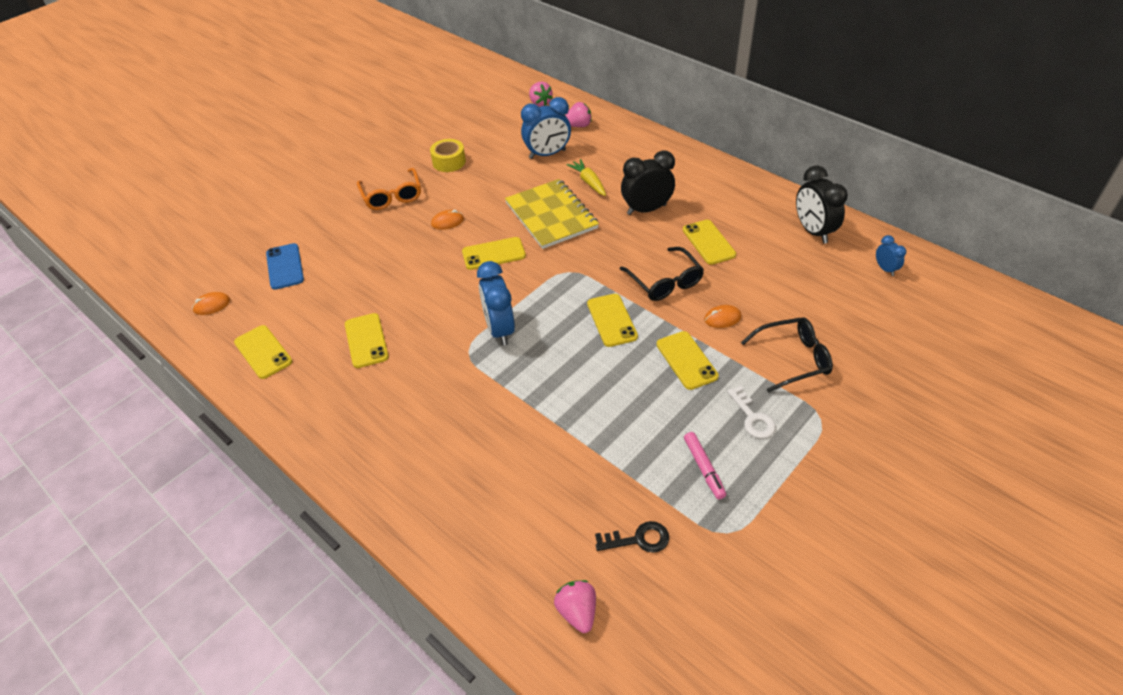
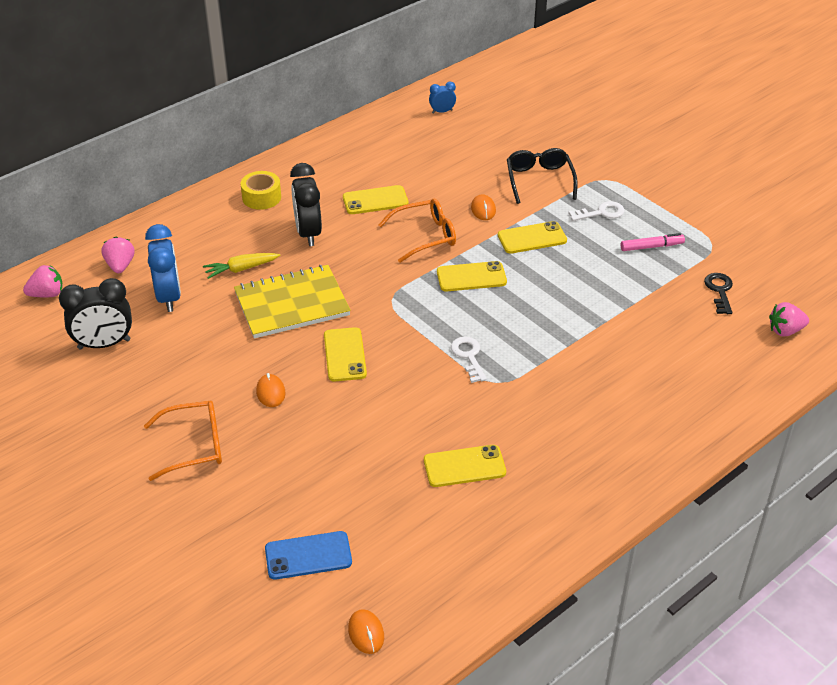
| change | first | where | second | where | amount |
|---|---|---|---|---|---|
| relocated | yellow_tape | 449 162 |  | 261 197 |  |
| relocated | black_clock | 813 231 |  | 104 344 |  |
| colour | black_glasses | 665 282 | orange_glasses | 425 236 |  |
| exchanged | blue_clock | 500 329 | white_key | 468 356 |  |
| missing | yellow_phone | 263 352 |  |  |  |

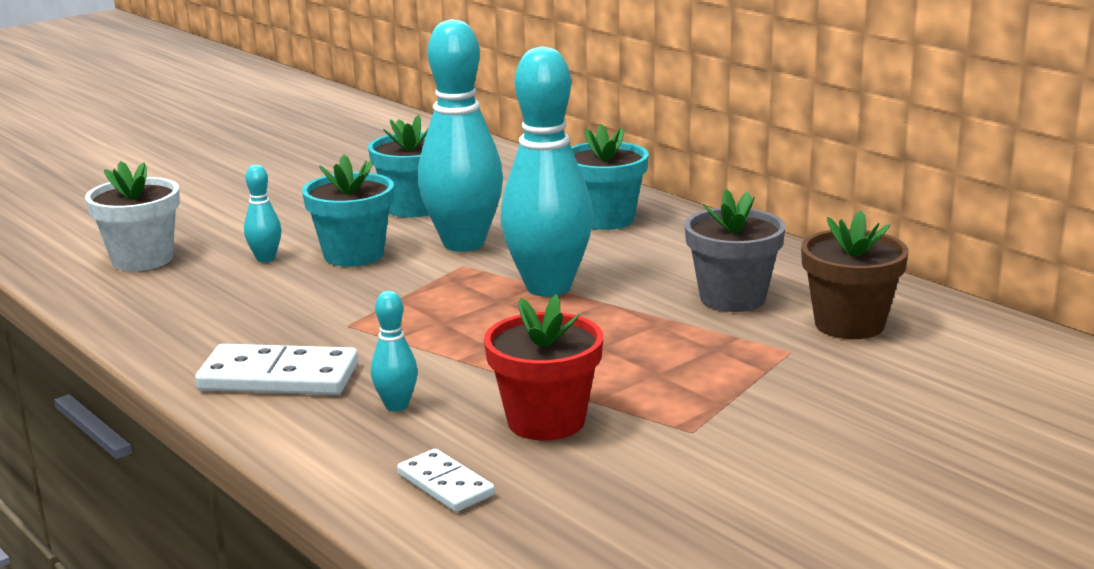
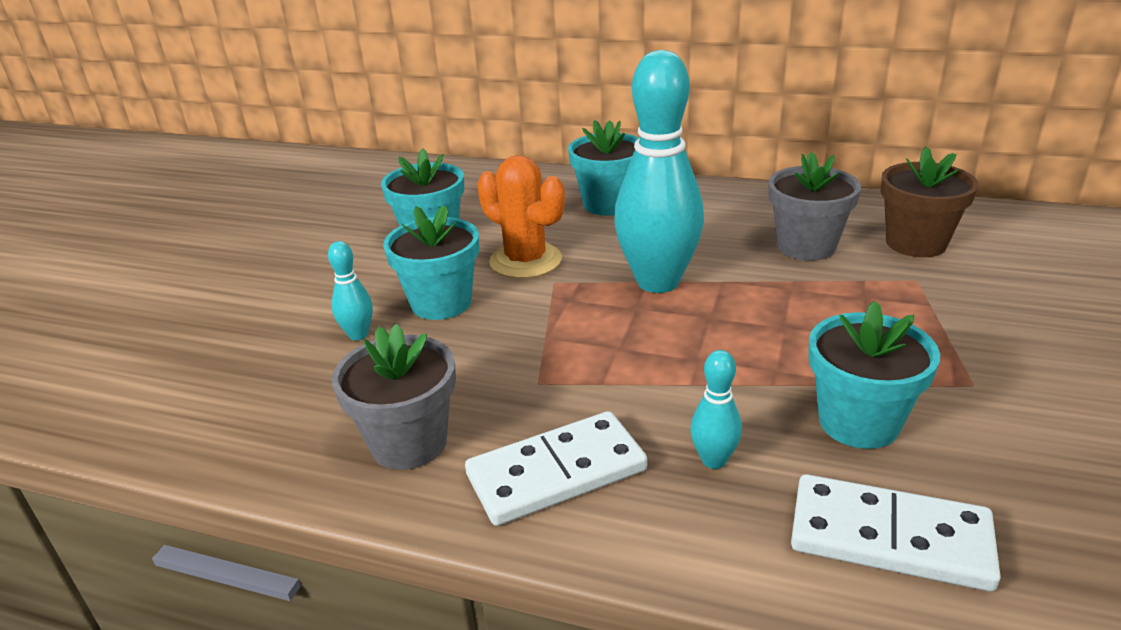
| change | first | where | second | where | amount |
|---|---|---|---|---|---|
| exchanged | turquoise_bowling_pin | 463 244 | orange_cactus | 525 261 |  |
| missing | white_flower_pot | 142 259 |  |  |  |
| colour | red_flower_pot | 546 421 | turquoise_flower_pot | 858 422 |  |
| size | white_domino | 445 485 |  | 889 538 | x1.71 |
| appeared |  |  | grey_flower_pot | 409 443 |  |

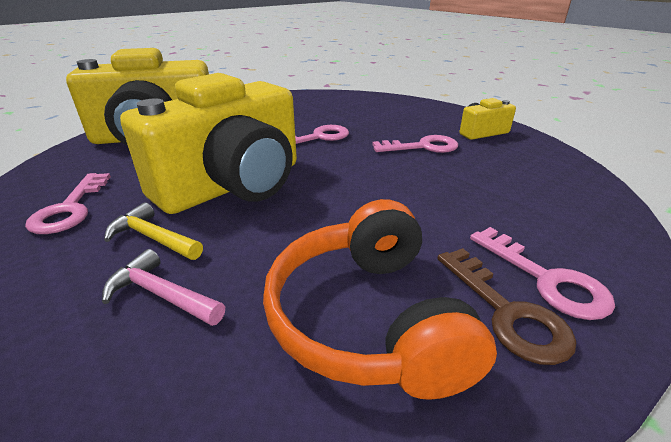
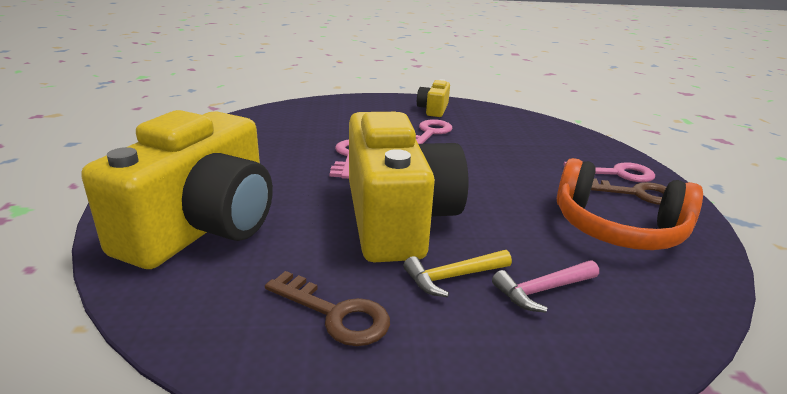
| change | first | where | second | where | amount |
|---|---|---|---|---|---|
| colour | pink_key | 70 209 | brown_key | 336 314 |  |

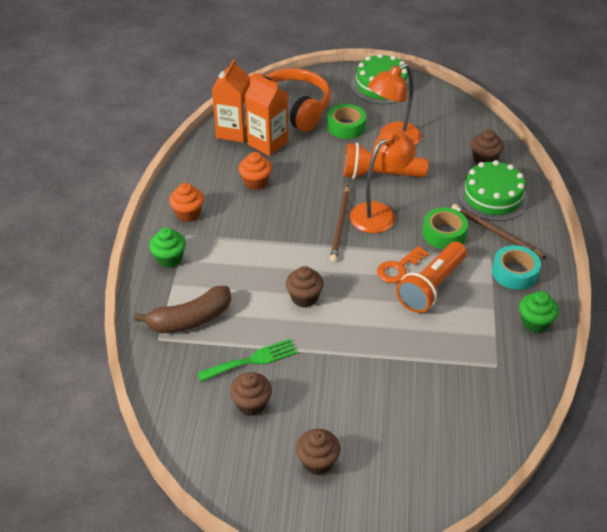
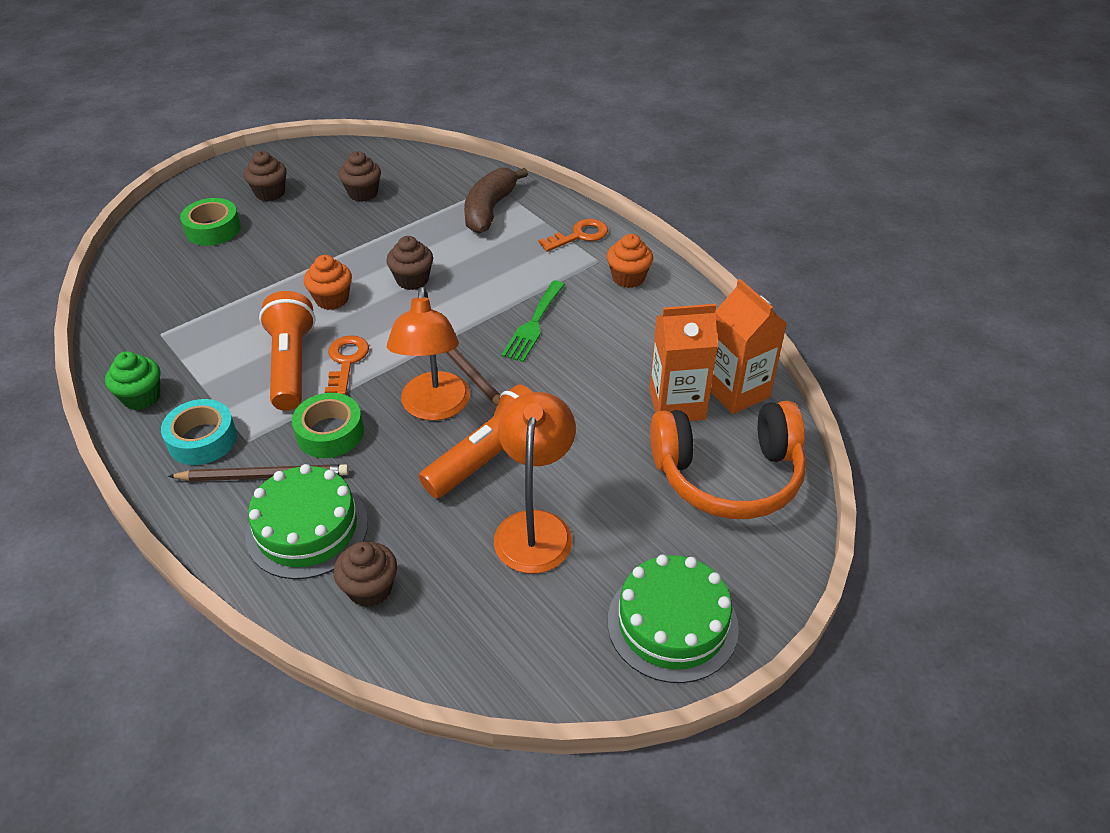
| change | first | where | second | where | amount |
|---|---|---|---|---|---|
| relocated | green_tape | 346 126 |  | 213 229 |  |
| relocated | orange_cupcake | 255 182 |  | 332 299 |  |
| exchanged | green_cupcake | 169 259 | orange_key | 579 235 |  |
| relocated | green_fork | 252 360 |  | 533 324 |  |

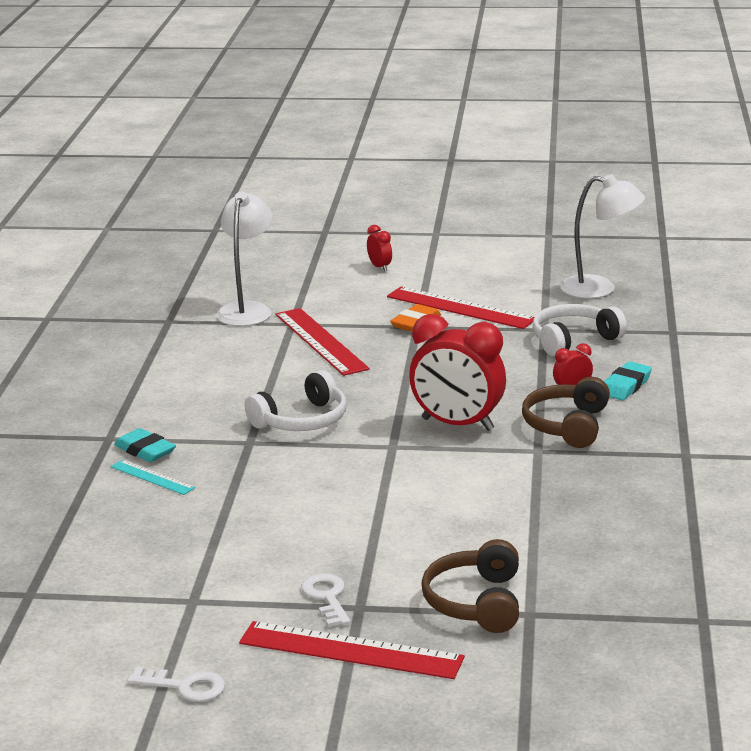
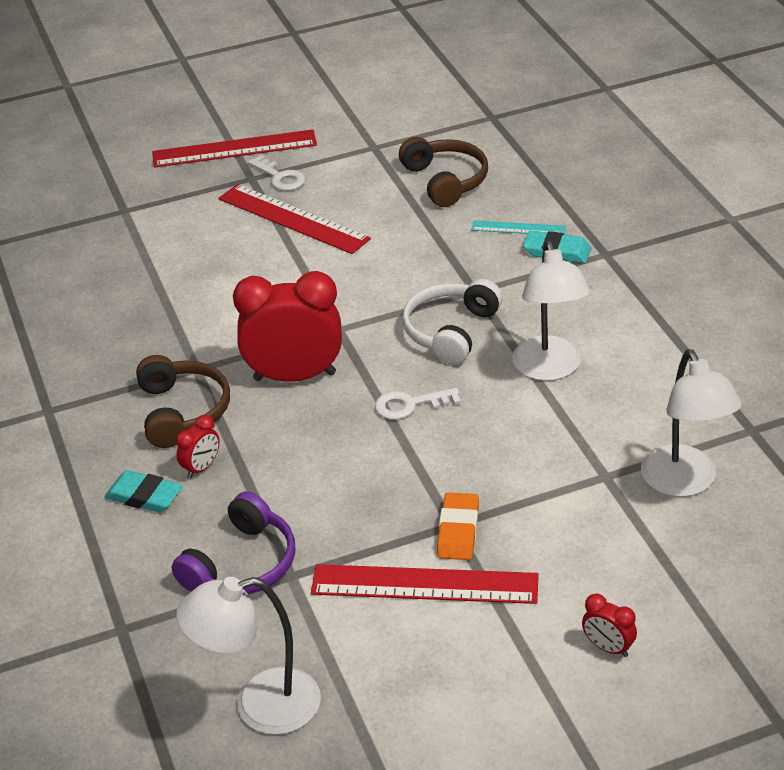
| change | first | where | second | where | amount |
|---|---|---|---|---|---|
| colour | white_headphones | 573 340 | purple_headphones | 241 564 |  |
| relocated | red_ruler | 320 341 |  | 293 218 |  |
| spun | turquoise_eraser | 625 386 |  | 144 496 | 75 degrees counterclockwise |
| relocated | brown_headphones | 476 602 |  | 445 181 |  |
| relocated | white_key | 185 687 |  | 410 405 |  |
| appeared |  |  | white_lamp | 549 369 |  |

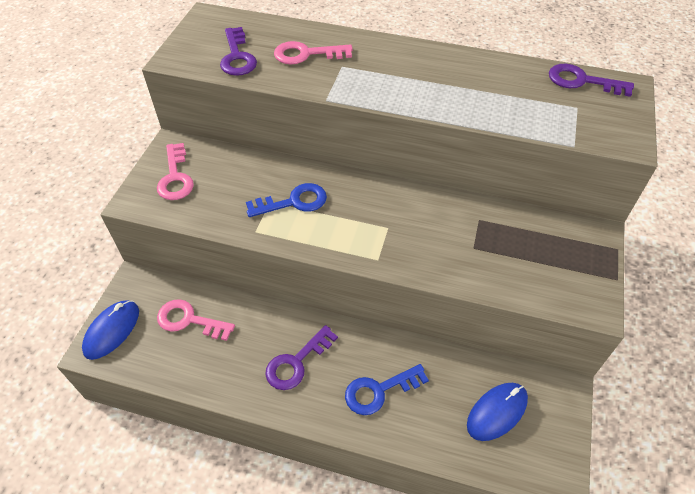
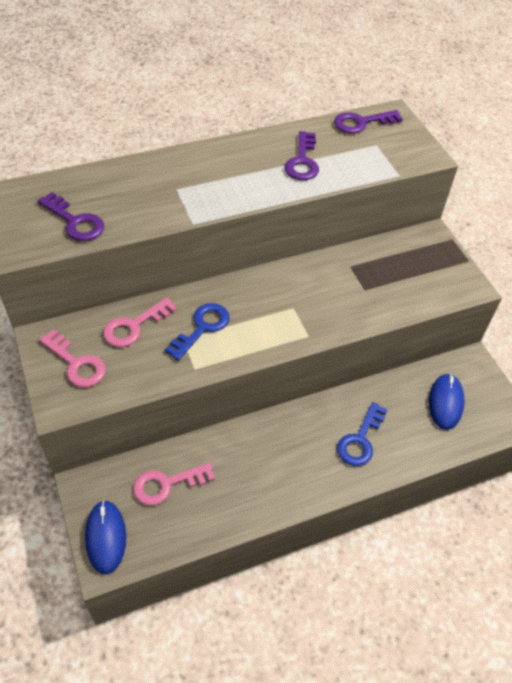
| change | first | where | second | where | amount |
|---|---|---|---|---|---|
| relocated | pink_key | 306 54 |  | 134 326 |  |
| relocated | purple_key | 296 362 |  | 302 161 |  |

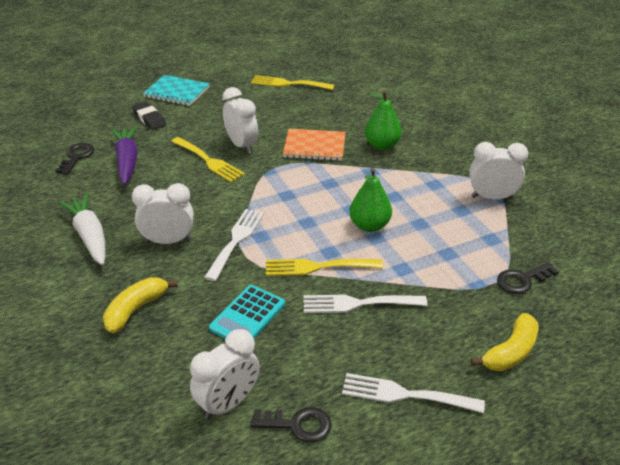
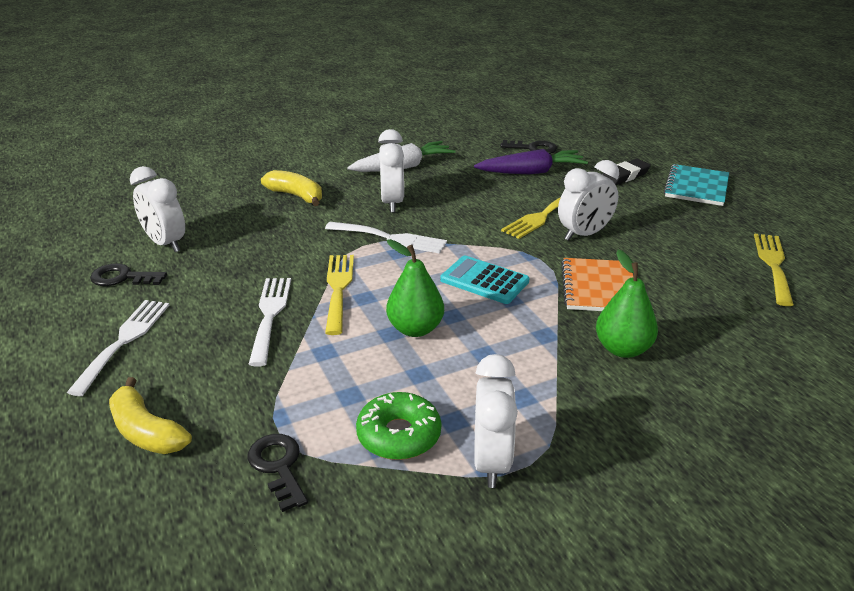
| change | first | where | second | where | amount |
|---|---|---|---|---|---|
| relocated | turquoise_calculator | 247 316 |  | 484 281 |  |
| spun | black_key | 298 425 |  | 122 277 | 90 degrees clockwise |
| appeared |  |  | green_donut | 399 435 |  |

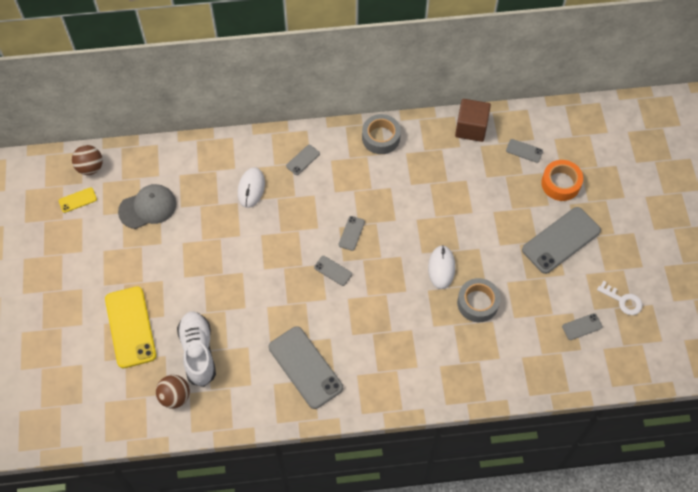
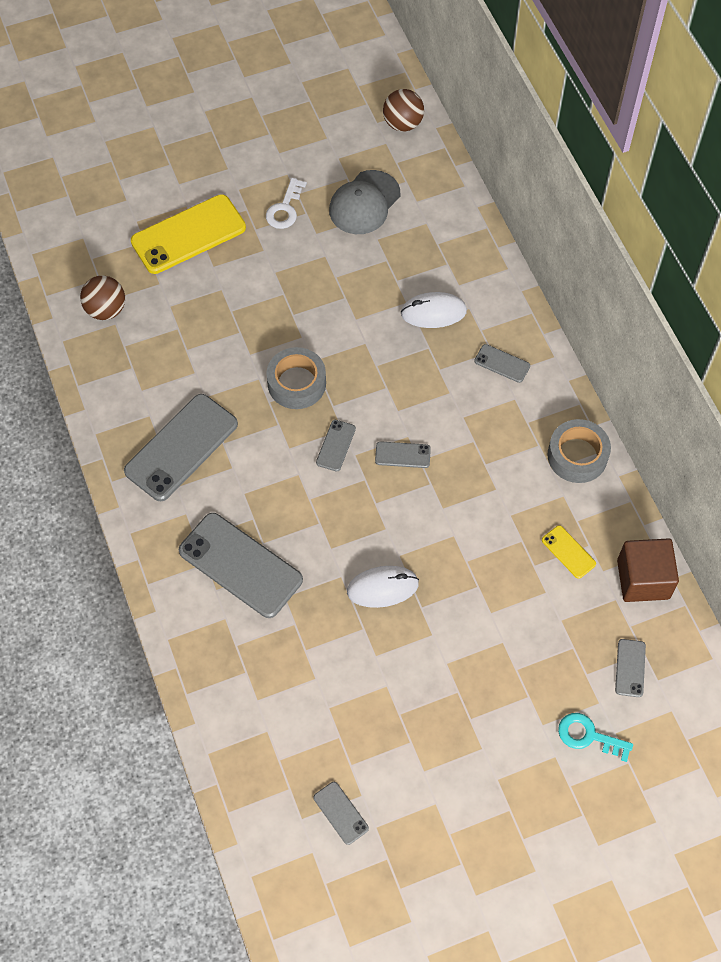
| change | first | where | second | where | amount |
|---|---|---|---|---|---|
| exchanged | orange_tape | 560 183 | turquoise_key | 588 736 |  |
| spun | grey_cap | 148 207 |  | 364 203 | 75 degrees clockwise |
| relocated | yellow_phone | 77 200 |  | 568 552 |  |
| relocated | grey_phone | 561 240 |  | 240 565 |  |
| relocated | grey_tape | 477 303 |  | 296 383 |  |
| relocated | white_key | 623 300 |  | 285 209 |  |
| missing | white_shoe | 198 352 |  |  |  |

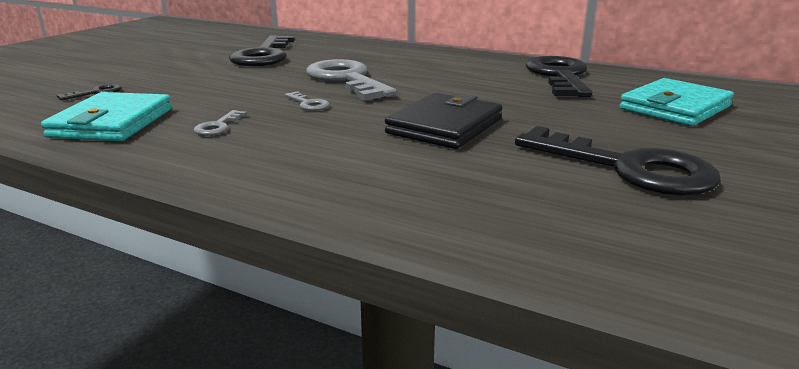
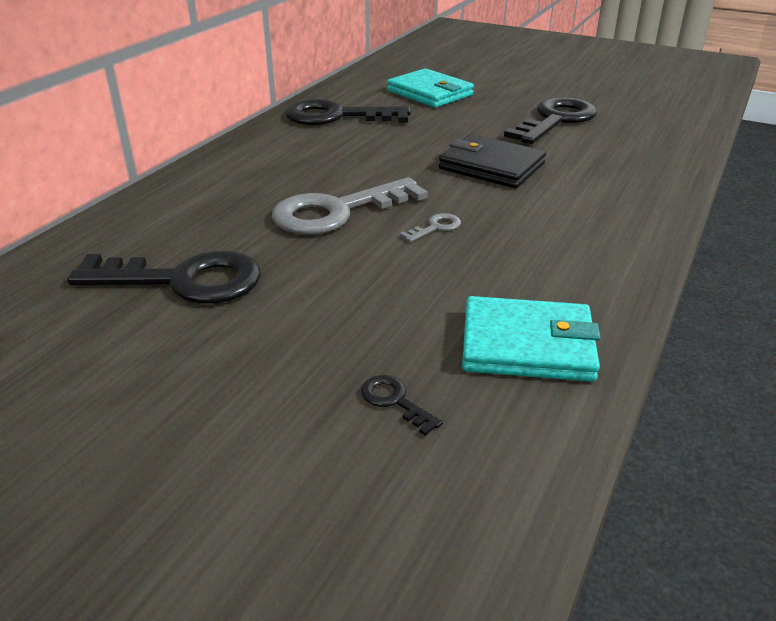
| change | first | where | second | where | amount |
|---|---|---|---|---|---|
| missing | grey_key | 217 126 |  |  |  |

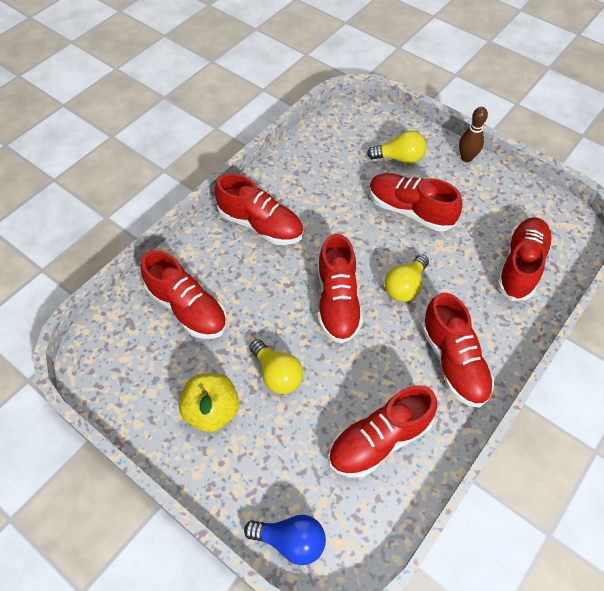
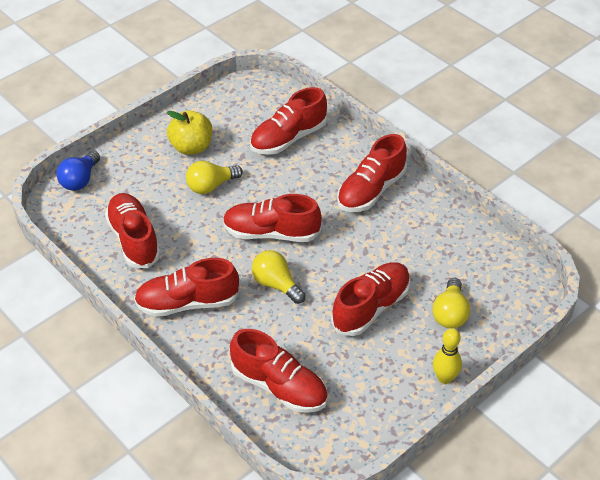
| change | first | where | second | where | amount |
|---|---|---|---|---|---|
| colour | brown_bowling_pin | 466 158 | yellow_bowling_pin | 444 378 |  |

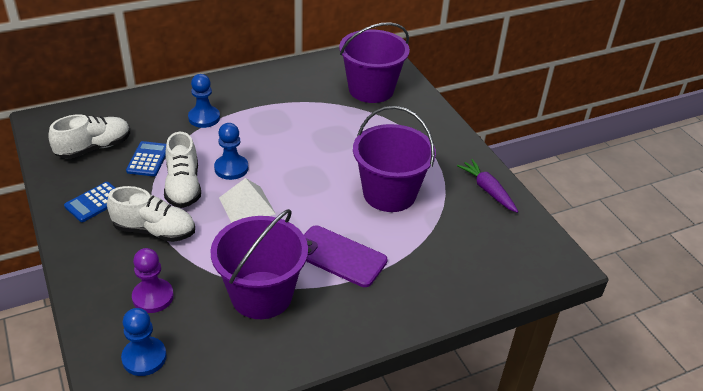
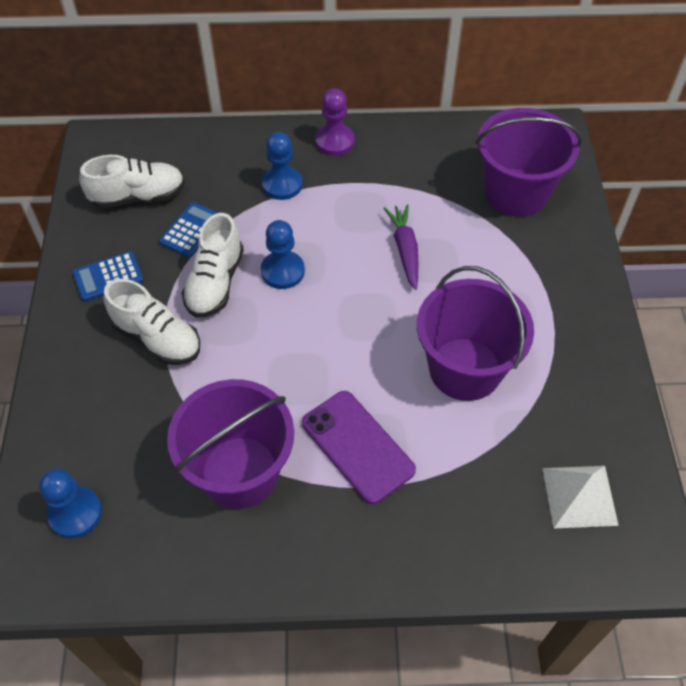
| change | first | where | second | where | amount |
|---|---|---|---|---|---|
| relocated | purple_carrot | 487 190 |  | 405 249 |  |
| relocated | white_pyramid | 247 205 |  | 579 496 |  |
| relocated | purple_pawn | 153 297 |  | 334 141 |  |

